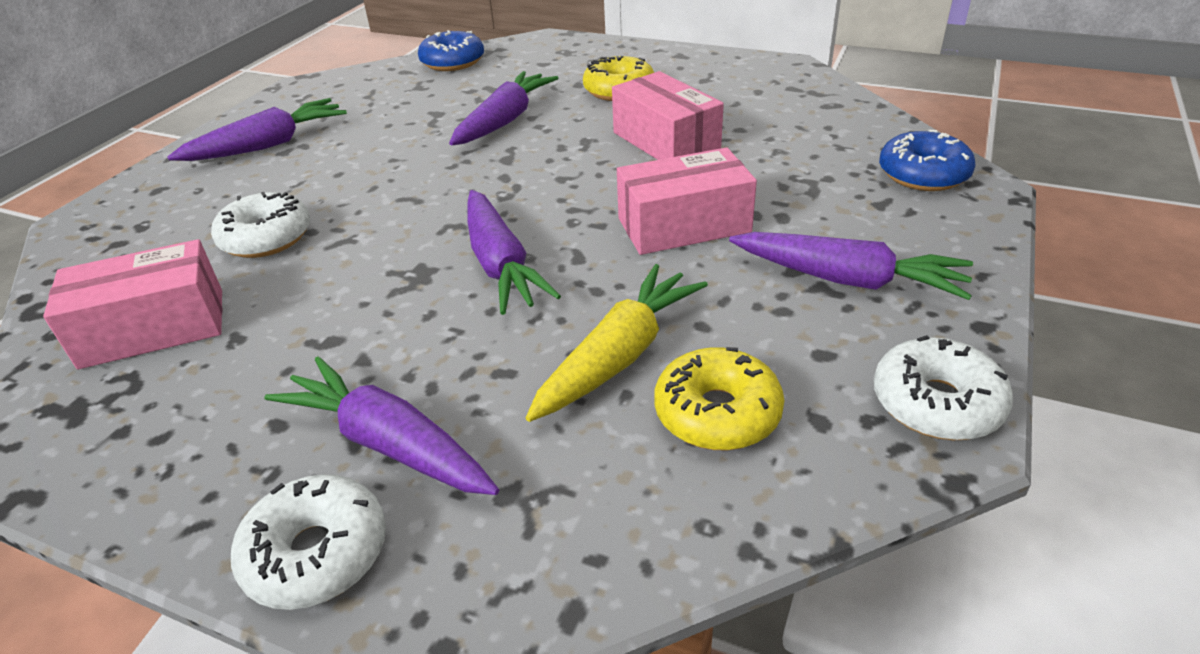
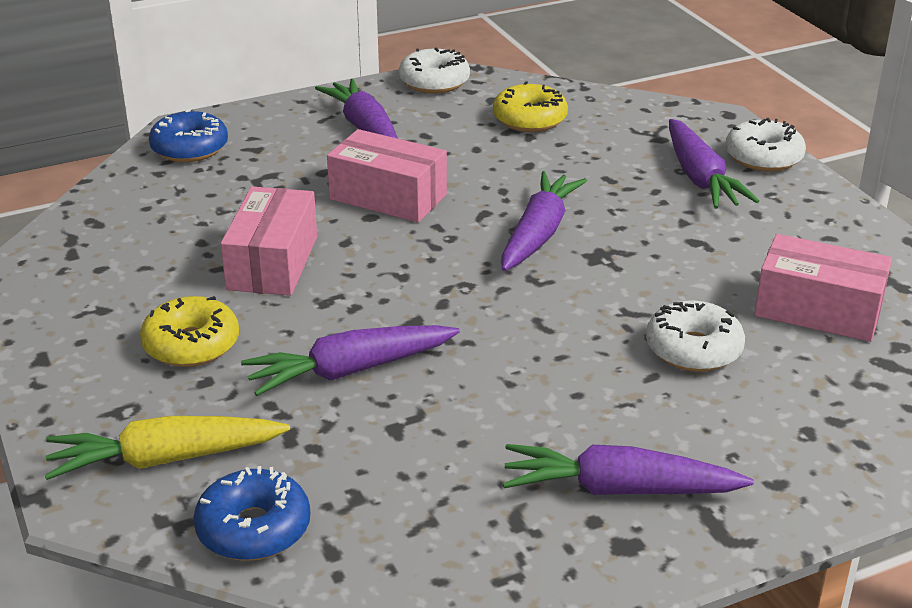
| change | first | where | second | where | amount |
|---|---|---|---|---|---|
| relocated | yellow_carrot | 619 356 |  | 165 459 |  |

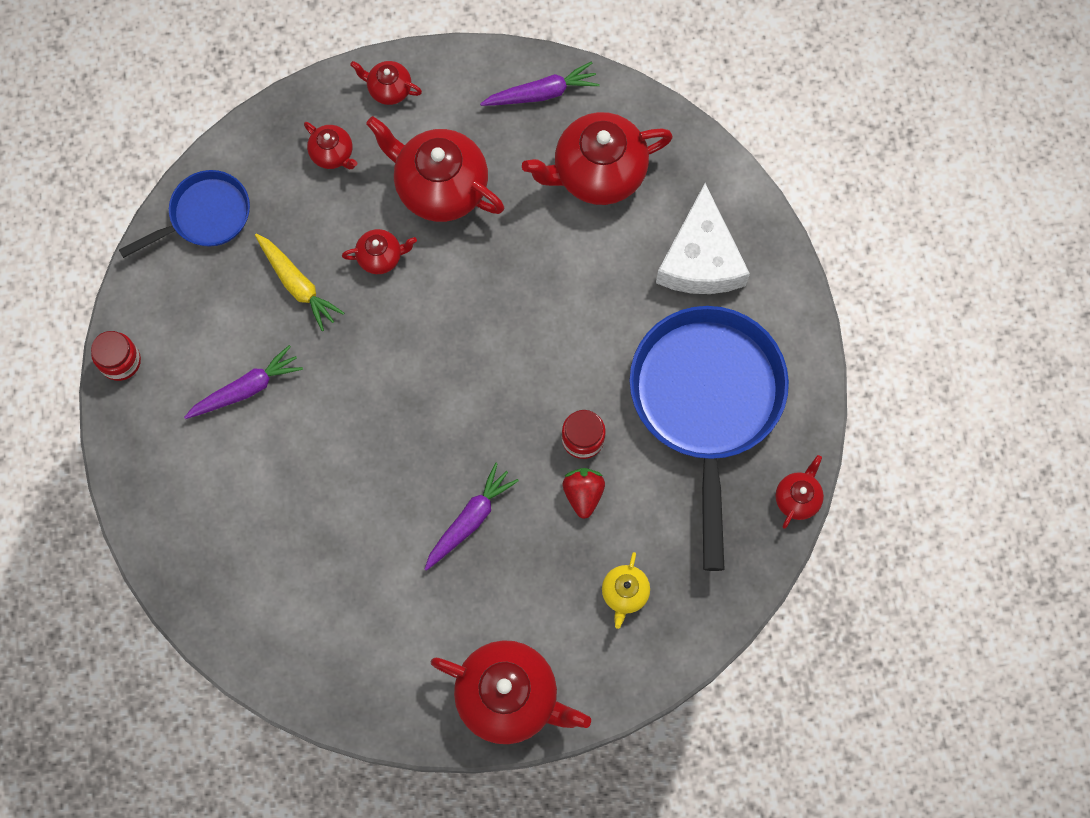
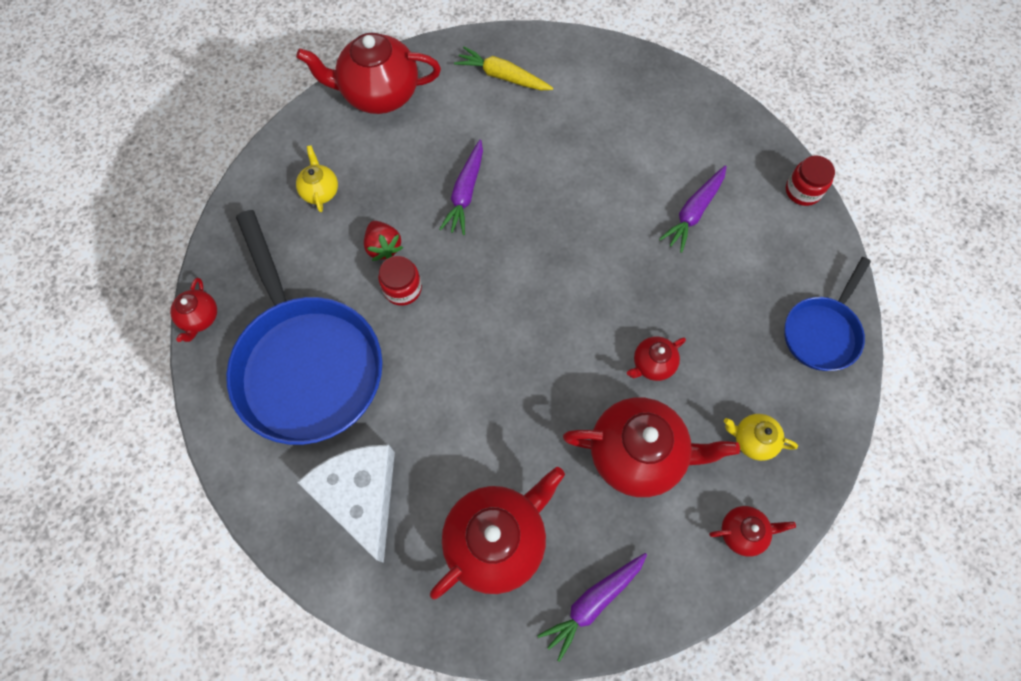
| change | first | where | second | where | amount |
|---|---|---|---|---|---|
| colour | red_teapot | 332 154 | yellow_teapot | 752 440 |  |
| relocated | yellow_carrot | 297 284 |  | 502 76 |  |

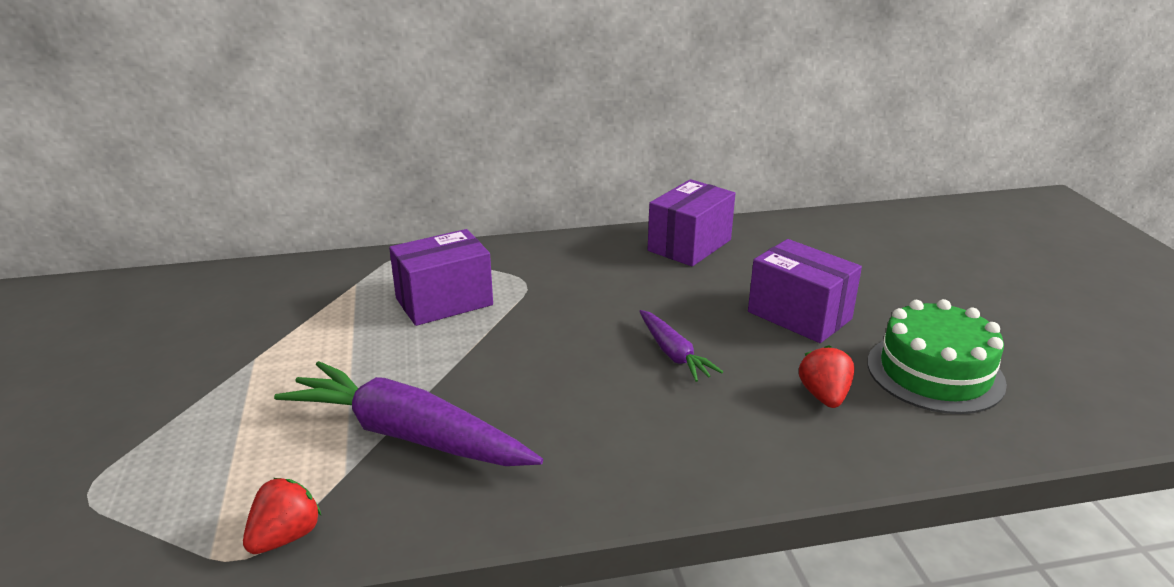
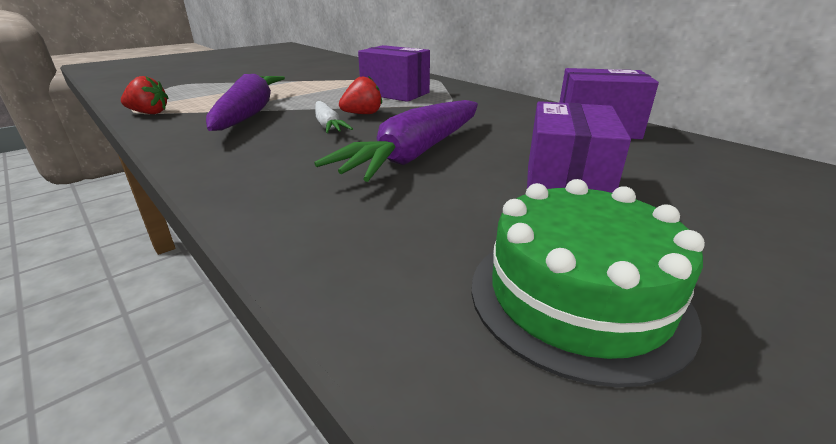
| change | first | where | second | where | amount |
|---|---|---|---|---|---|
| size | purple_carrot | 674 354 |  | 416 153 | x1.93 |
| relocated | red_strawberry | 824 396 |  | 362 114 |  |
| appeared |  |  | white_carrot | 328 125 |  |

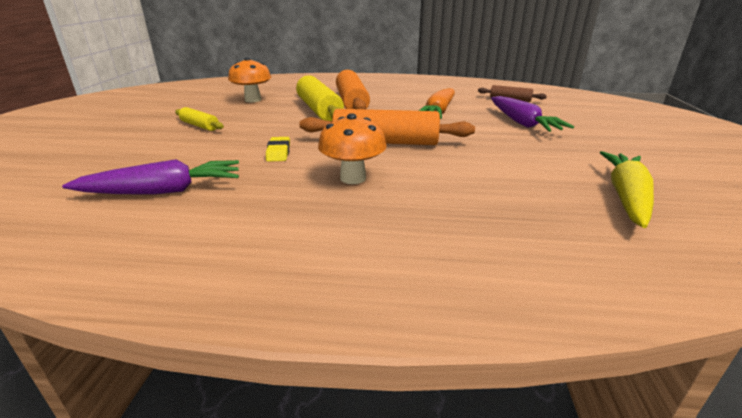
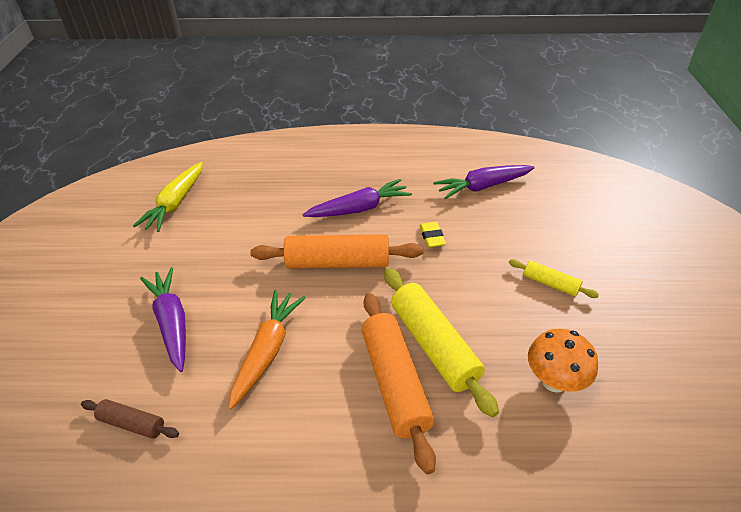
| change | first | where | second | where | amount |
|---|---|---|---|---|---|
| exchanged | orange_mushroom | 353 178 | purple_carrot | 359 208 |  |

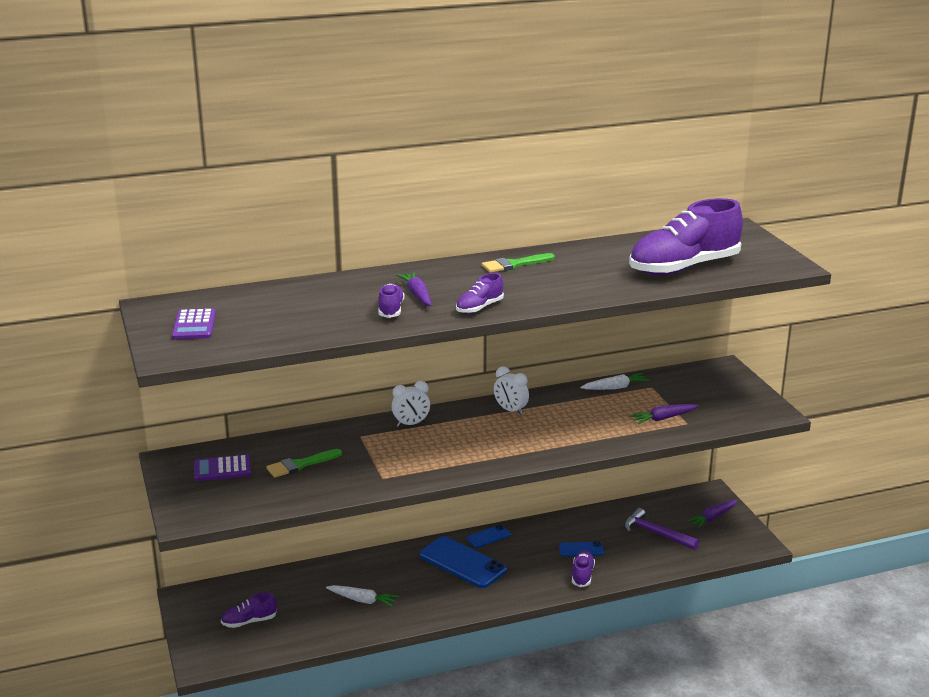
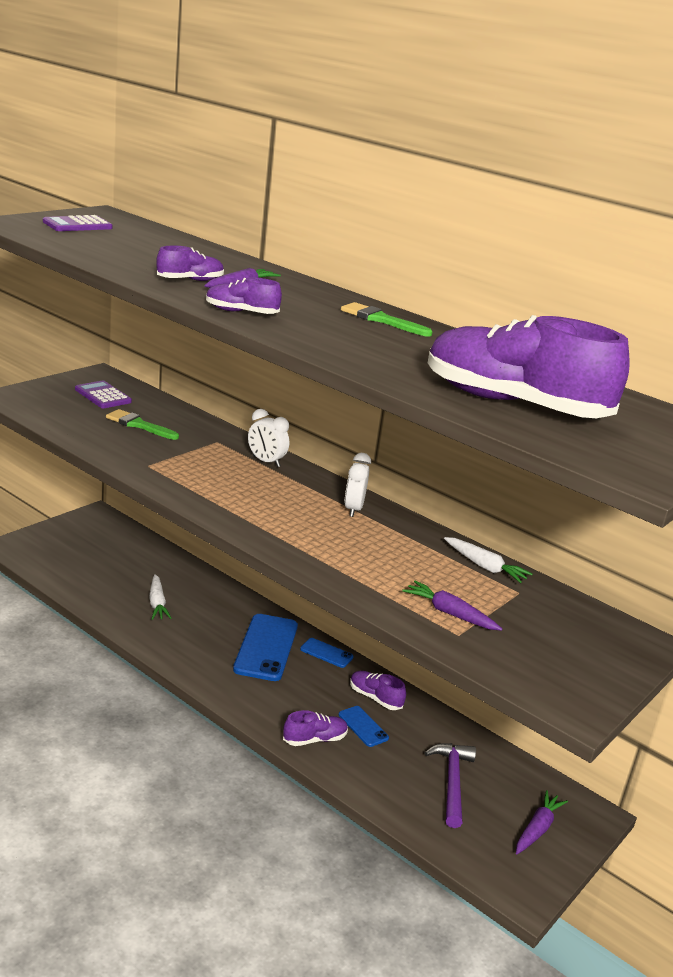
| change | first | where | second | where | amount |
|---|---|---|---|---|---|
| spun | purple_carrot | 712 518 |  | 537 829 | 105 degrees clockwise |
| relocated | purple_shoe | 249 621 |  | 375 698 |  |

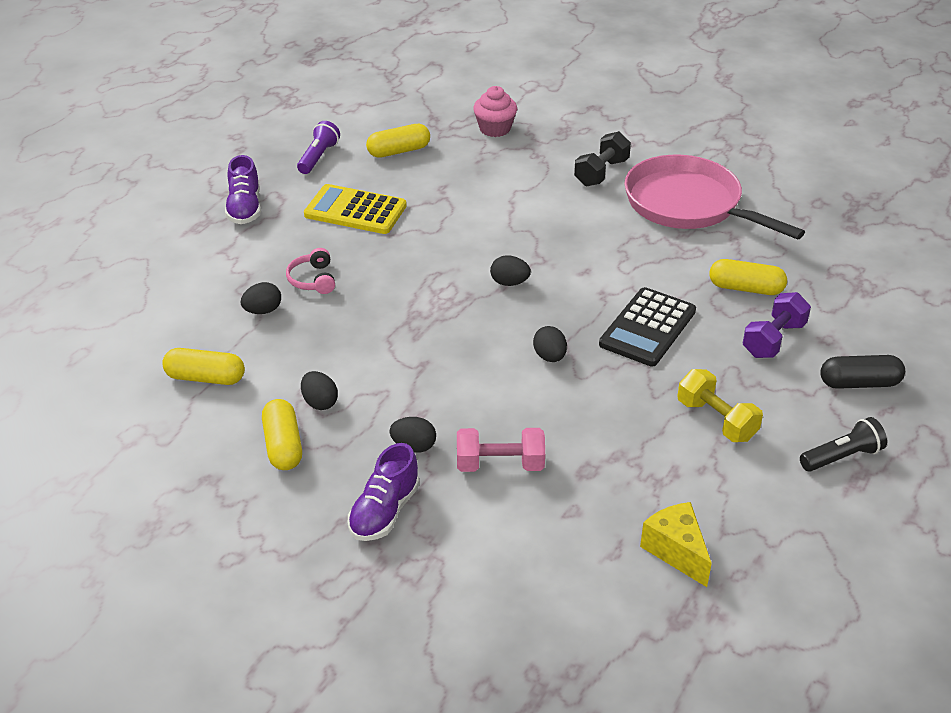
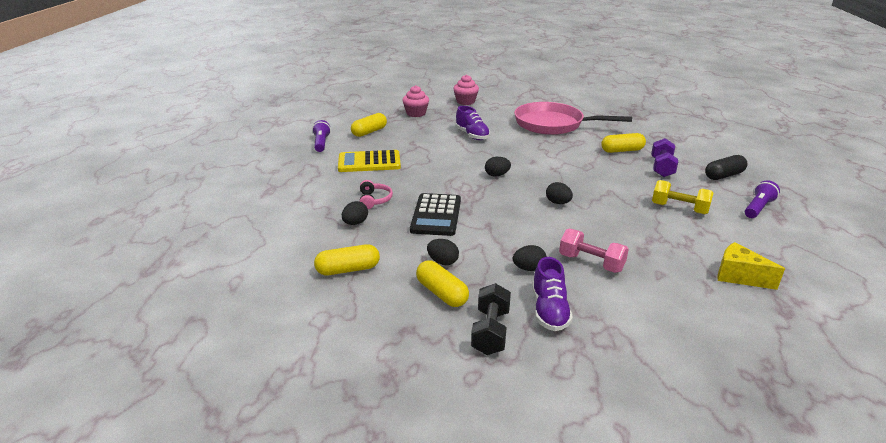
| change | first | where | second | where | amount |
|---|---|---|---|---|---|
| relocated | black_dumbbell | 601 173 |  | 490 332 |  |
| relocated | purple_shoe | 245 208 |  | 472 135 |  |
| spun | pink_headphones | 313 280 |  | 374 200 | 150 degrees counterclockwise |
| relocated | black_calculator | 647 328 |  | 436 215 |  |
| colour | black_flashlight | 841 457 | purple_flashlight | 758 208 |  |
| spun | pink_dumbbell | 500 465 |  | 591 263 | 60 degrees clockwise |
| appeared |  |  | pink_cupcake | 465 102 |  |

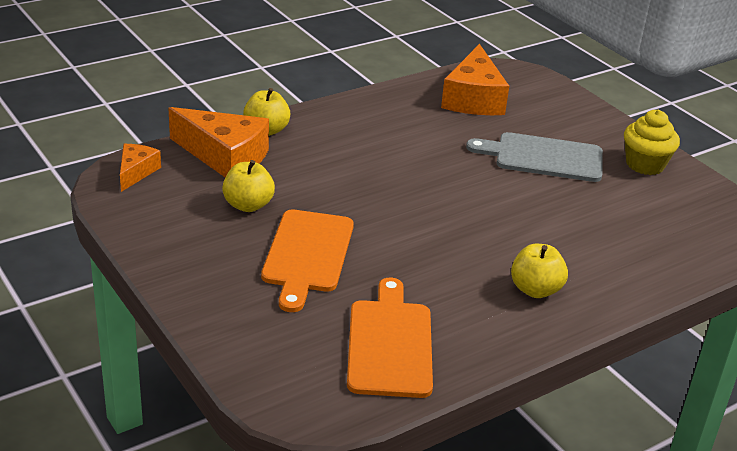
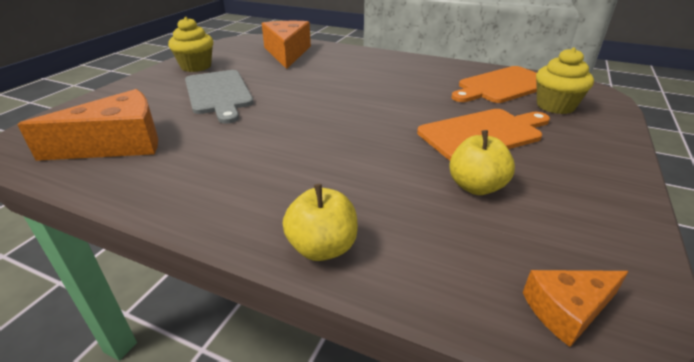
| change | first | where | second | where | amount |
|---|---|---|---|---|---|
| relocated | orange_cheese | 225 156 |  | 287 53 |  |
| missing | yellow_apple | 535 290 |  |  |  |
| appeared |  |  | yellow_cupcake | 555 106 |  |

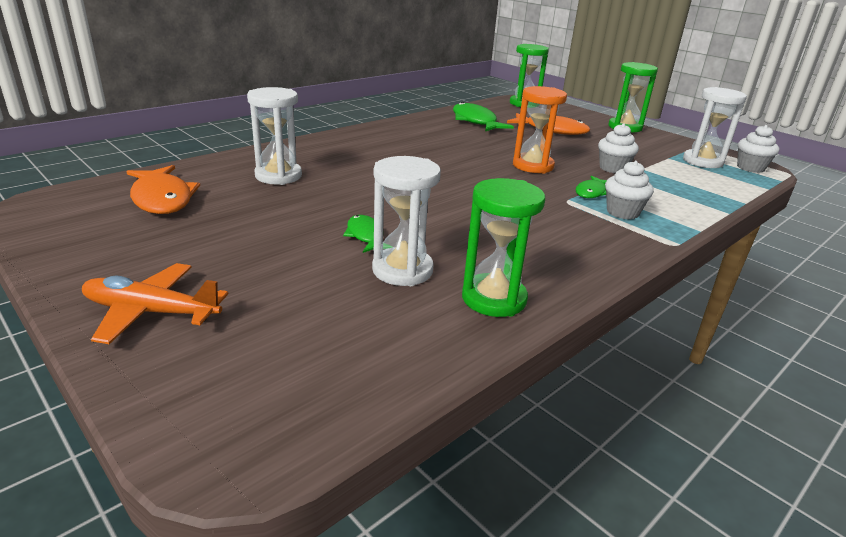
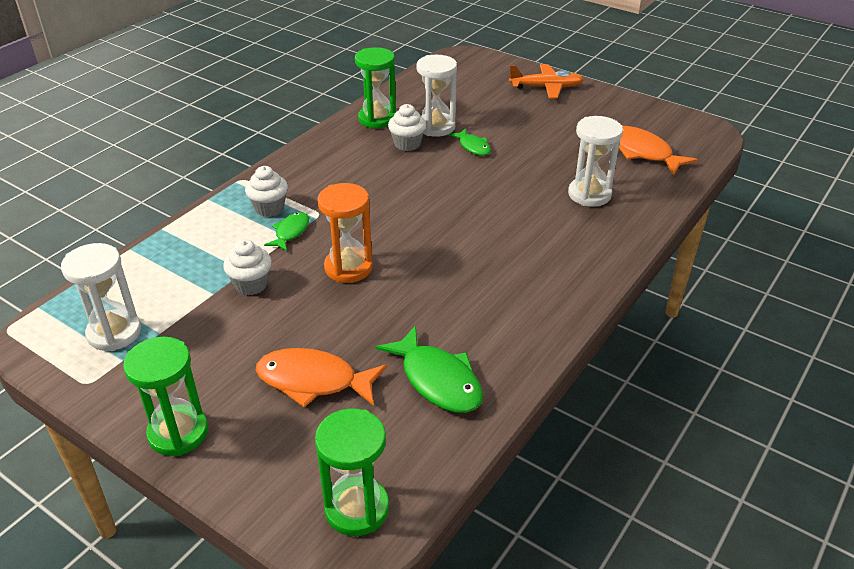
| change | first | where | second | where | amount |
|---|---|---|---|---|---|
| relocated | white_cupcake | 750 168 |  | 407 144 |  |

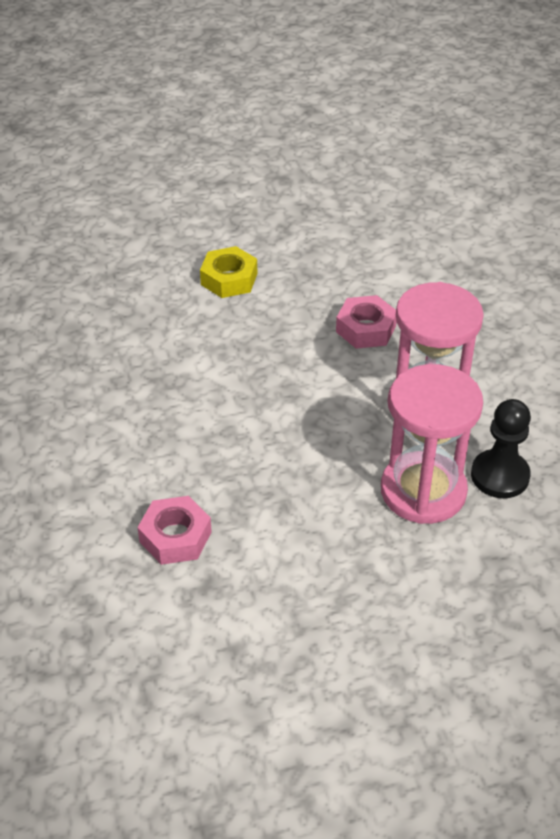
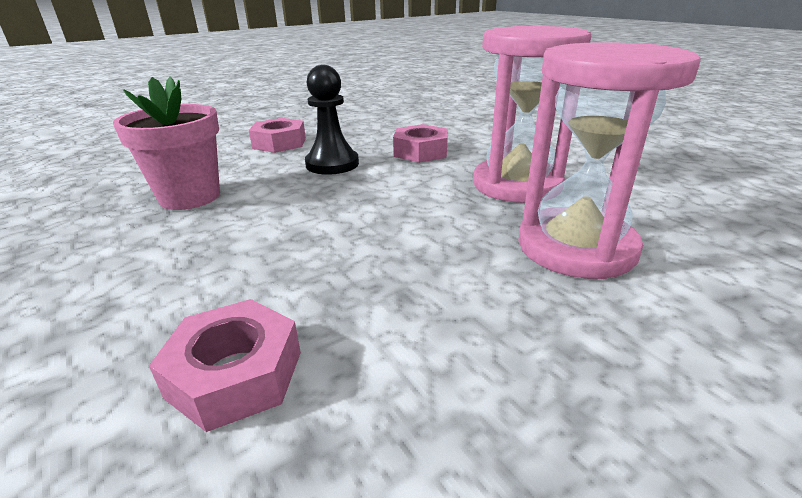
| change | first | where | second | where | amount |
|---|---|---|---|---|---|
| colour | yellow_nut | 229 279 | pink_nut | 279 143 |  |
| relocated | black_pawn | 500 476 |  | 332 164 |  |
| appeared |  |  | pink_flower_pot | 190 197 |  |

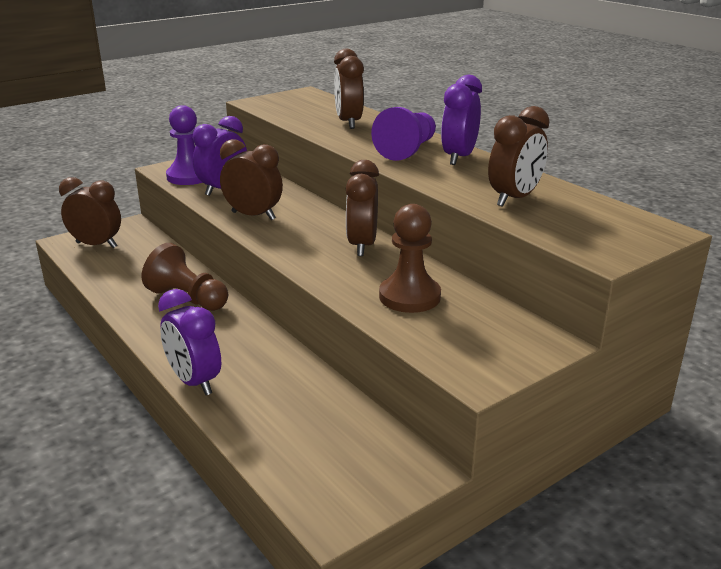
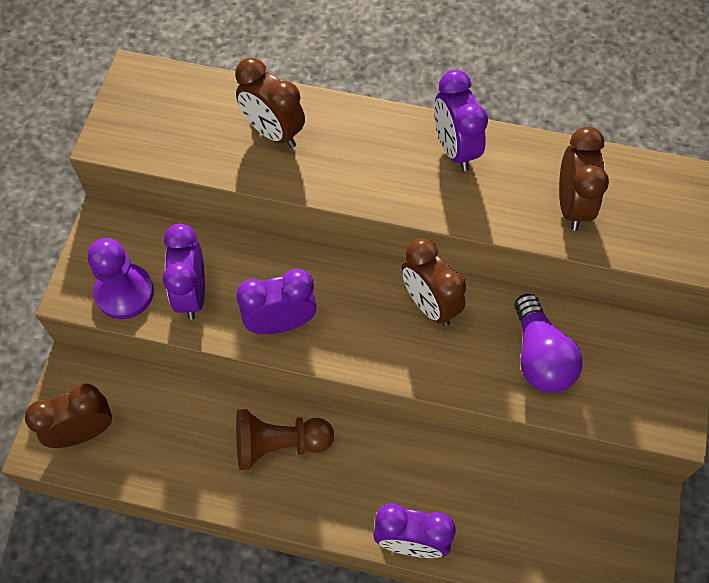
| change | first | where | second | where | amount |
|---|---|---|---|---|---|
| missing | purple_pawn | 407 150 |  |  |  |
| colour | brown_clock | 253 216 | purple_clock | 280 323 |  |
| exchanged | brown_pawn | 409 297 | purple_light_bulb | 540 356 |  |

